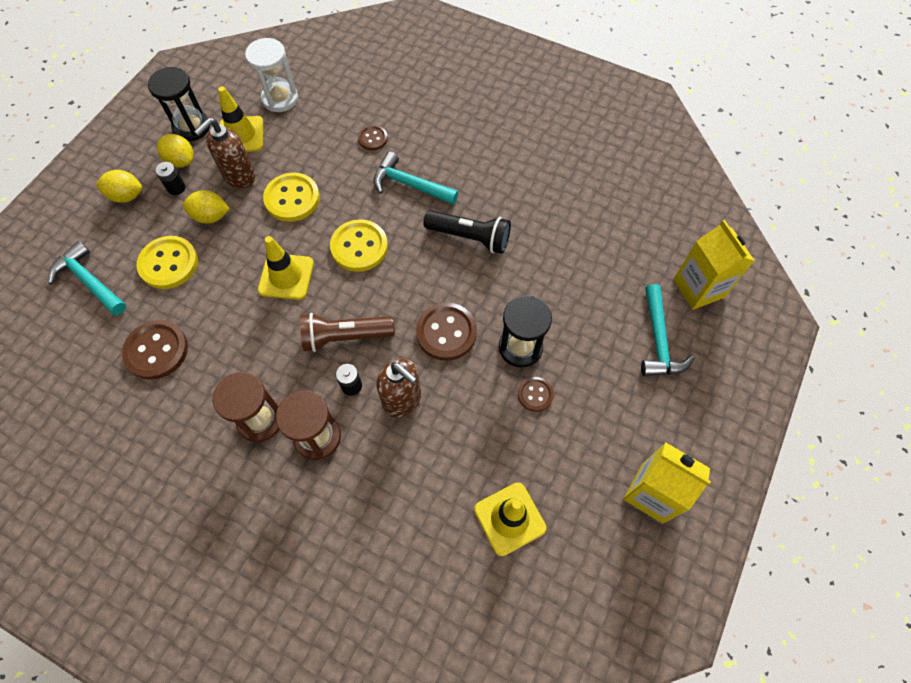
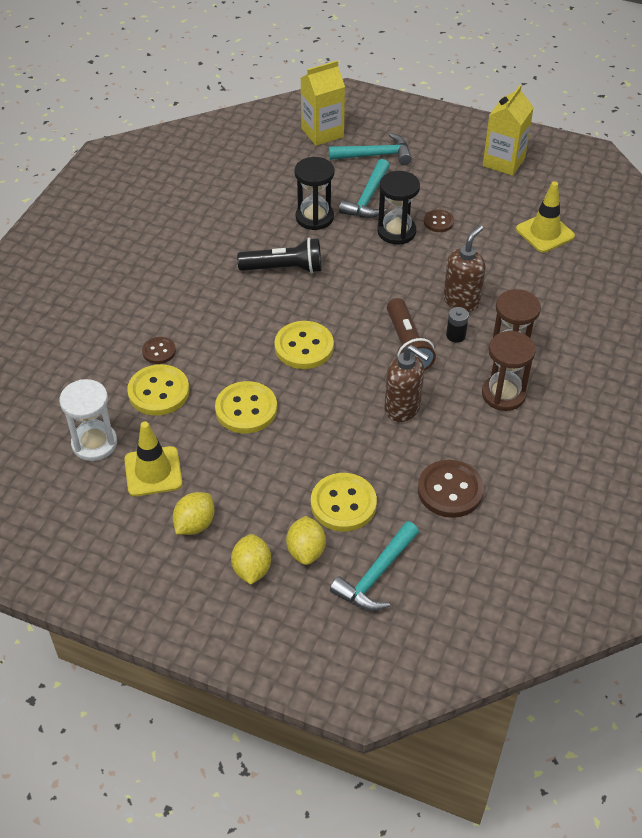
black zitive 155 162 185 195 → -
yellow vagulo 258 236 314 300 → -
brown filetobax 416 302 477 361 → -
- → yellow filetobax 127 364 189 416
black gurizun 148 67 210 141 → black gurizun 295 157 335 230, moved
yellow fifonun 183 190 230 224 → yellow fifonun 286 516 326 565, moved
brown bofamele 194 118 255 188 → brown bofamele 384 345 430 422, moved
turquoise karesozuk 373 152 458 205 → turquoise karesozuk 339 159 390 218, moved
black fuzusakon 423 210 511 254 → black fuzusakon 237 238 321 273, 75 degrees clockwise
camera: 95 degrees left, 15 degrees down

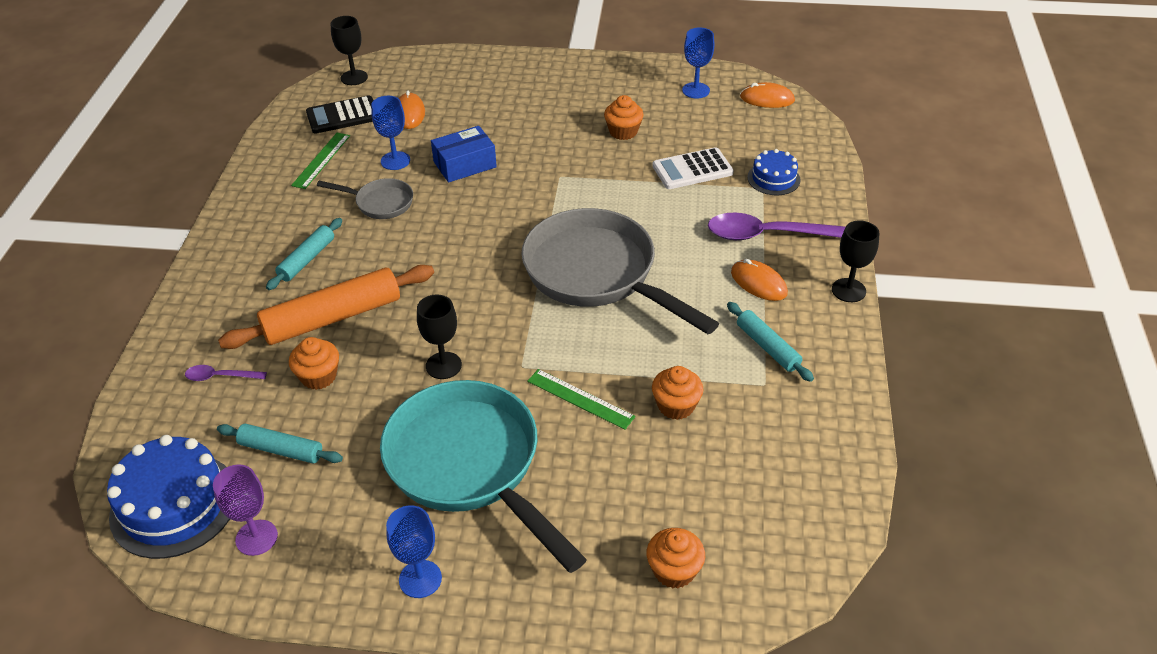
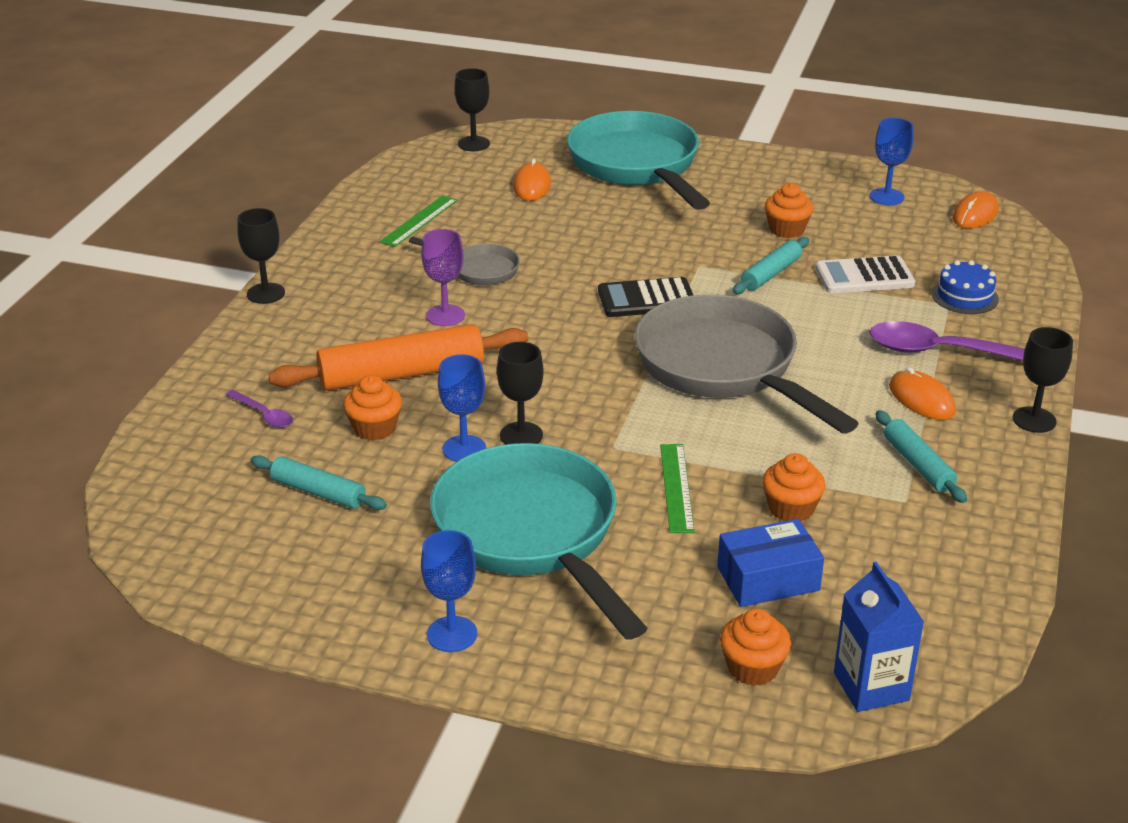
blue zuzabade 107 435 230 559 → -
- → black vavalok 237 208 285 304
- → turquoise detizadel 567 111 710 210
- → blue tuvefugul 834 562 924 712
purple vavalok 213 465 278 556 → purple vavalok 421 229 465 326, moved
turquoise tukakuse 266 218 342 290 → turquoise tukakuse 733 237 809 294, moved
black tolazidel 306 95 374 134 → black tolazidel 598 277 693 317, moved
blue vavalok 371 96 410 170 → blue vavalok 438 354 486 462, moved
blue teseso 431 126 497 183 → blue teseso 717 519 824 607, moved
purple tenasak 185 365 267 381 → purple tenasak 226 390 293 428, 150 degrees counterclockwise
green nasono 527 369 636 430 → green nasono 660 444 695 533, 45 degrees clockwise
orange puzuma 740 82 795 108 → orange puzuma 953 191 999 228, 75 degrees counterclockwise
camera: 10 degrees right, 10 degrees down

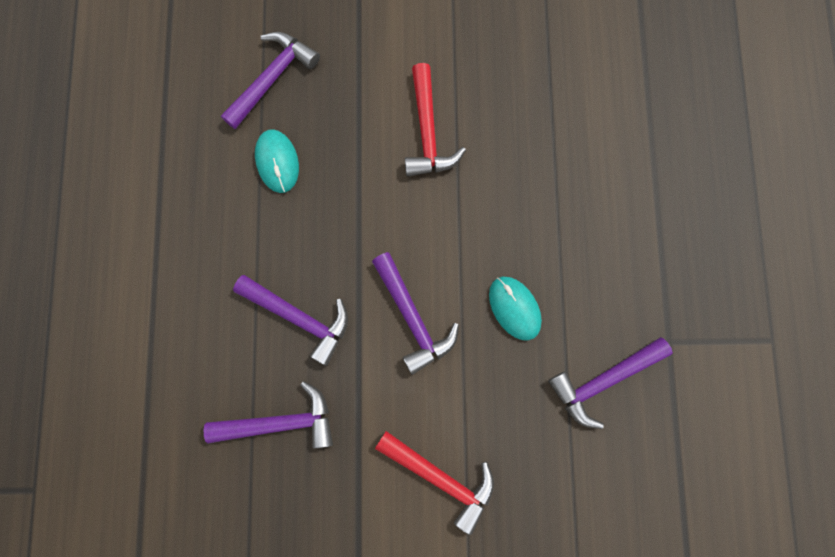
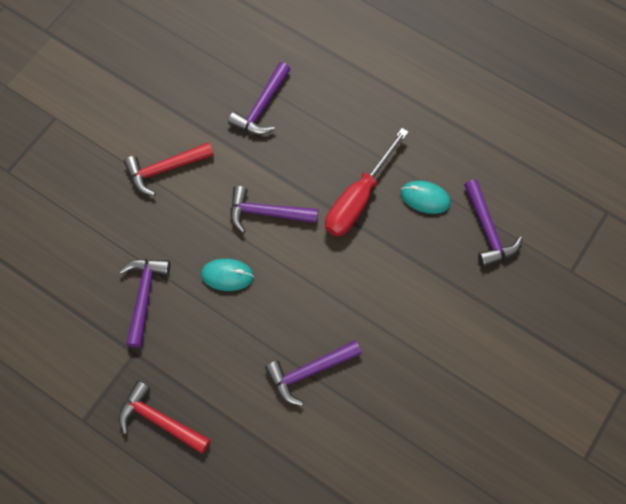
- → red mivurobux 325 128 408 237
purple karesozuk 233 275 348 366 → purple karesozuk 265 340 362 406, moved
red karesozuk 405 63 466 177 → red karesozuk 119 380 211 454, moved
camera: 125 degrees right, 10 degrees down

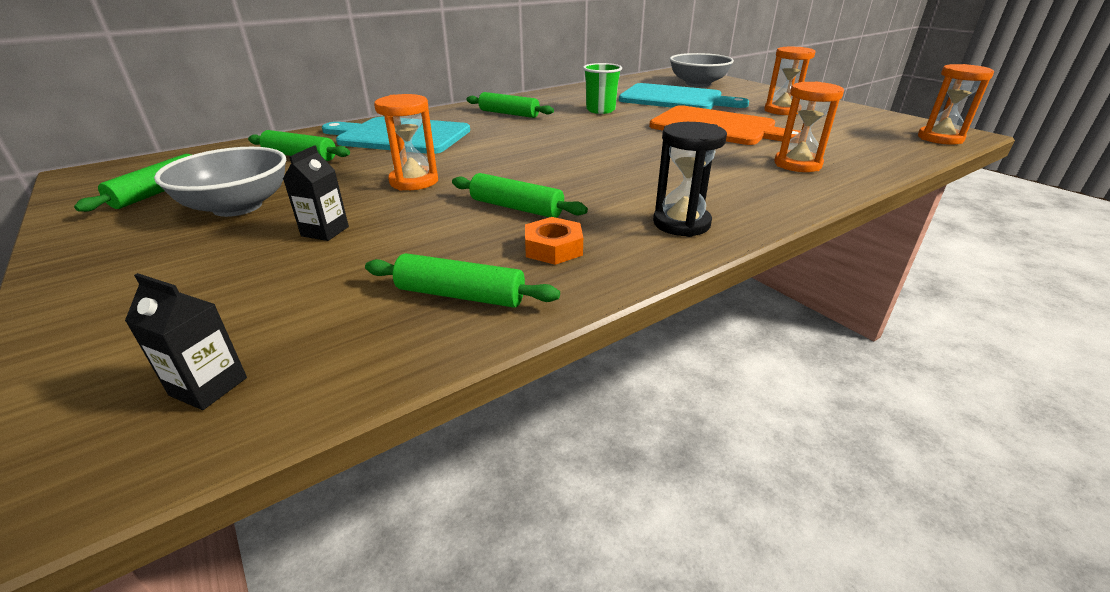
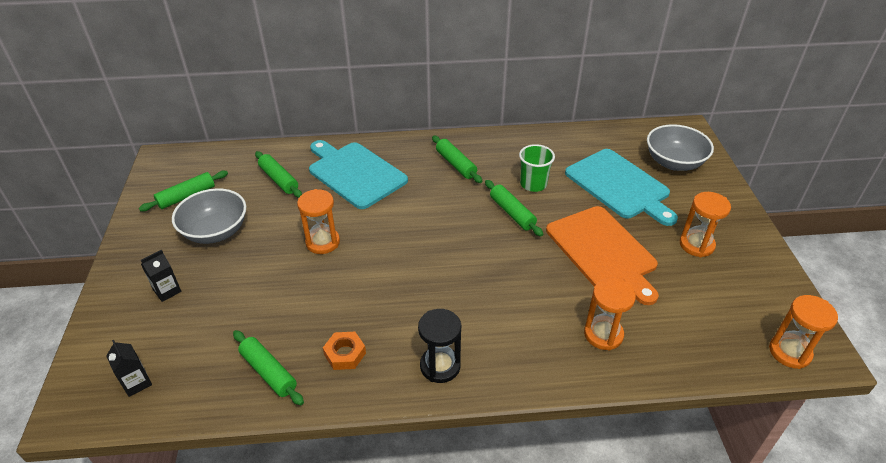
black tuvefugul 283 145 349 241 → black tuvefugul 141 250 181 302, moved
green tukakuse 452 173 588 218 → green tukakuse 485 180 543 236, moved
camera: 30 degrees right, 10 degrees up

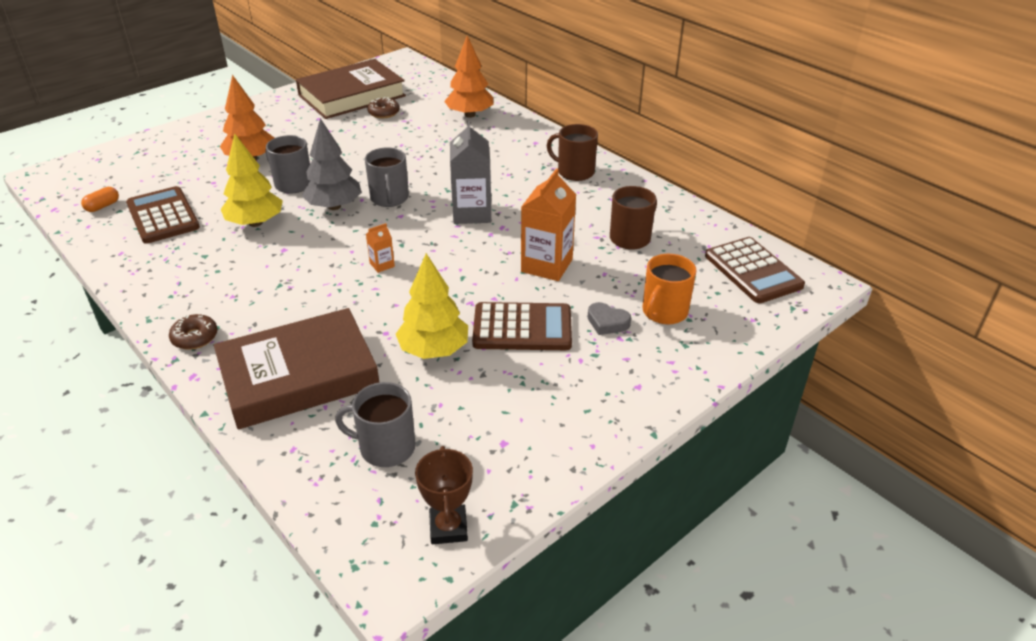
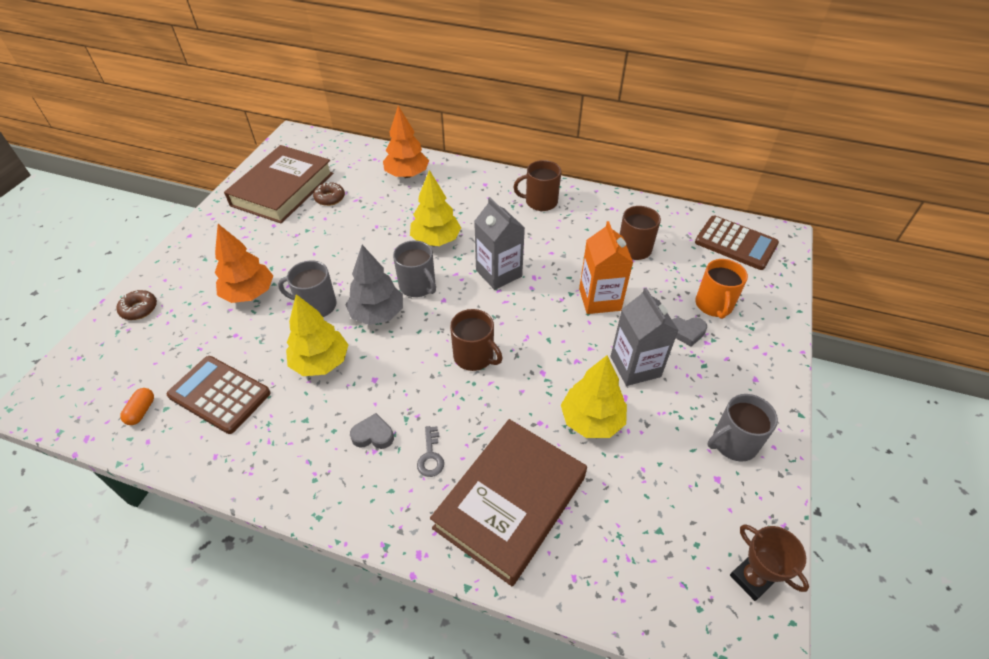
- → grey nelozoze 350 413 394 449
- → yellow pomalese 410 170 461 246
- → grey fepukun 417 426 444 477
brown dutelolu 169 314 218 350 → brown dutelolu 116 290 157 320, moved
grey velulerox 335 382 416 467 → grey velulerox 708 394 778 462, moved
orange tuvefugul 366 223 395 273 → brown velulerox 450 309 502 371
brown tolazidel 472 302 572 350 → grey tuvefugul 611 288 679 386
camera: 30 degrees left, 10 degrees up

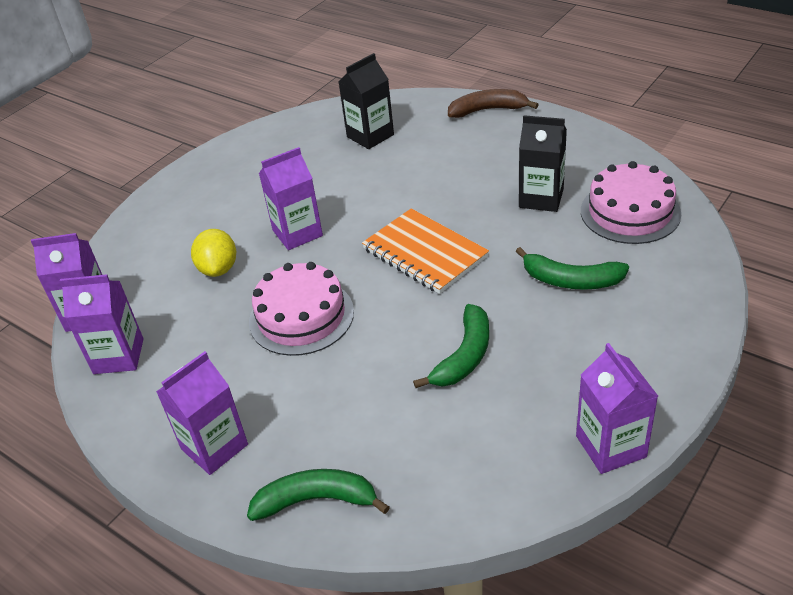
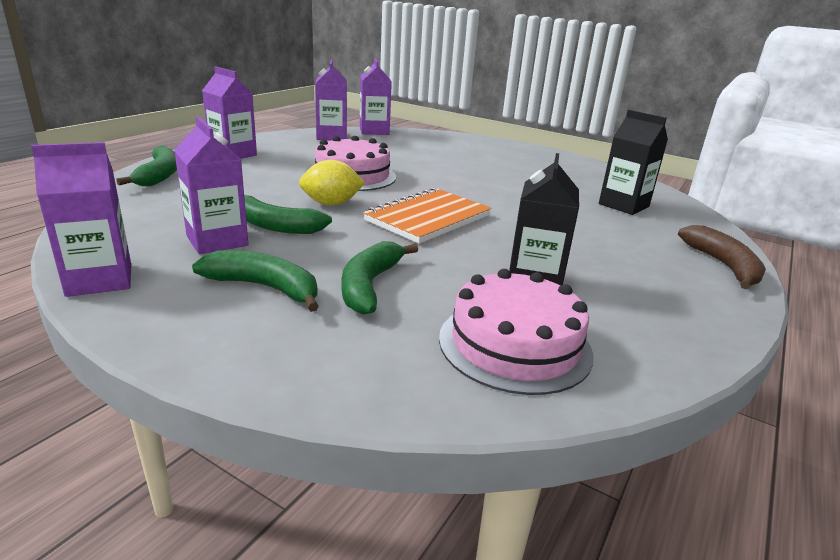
- → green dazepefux 192 250 319 312
yellow fifonun 191 229 237 277 → yellow fifonun 299 160 365 206, moved
purple tuvefugul 259 147 323 250 → purple tuvefugul 174 117 248 254, moved
camera: 80 degrees right, 15 degrees down

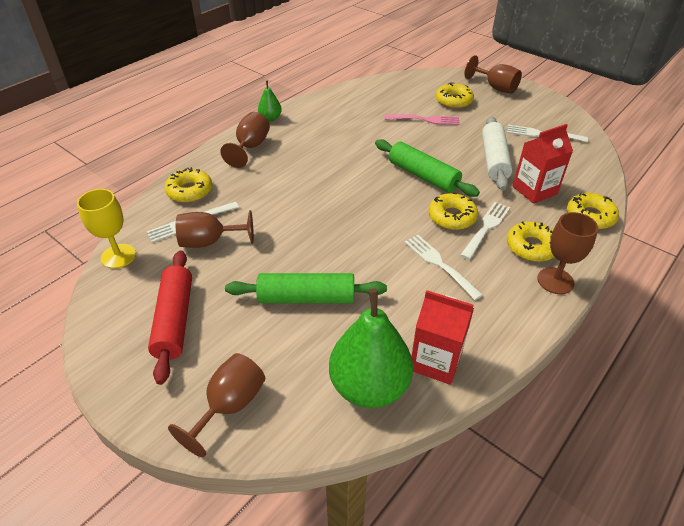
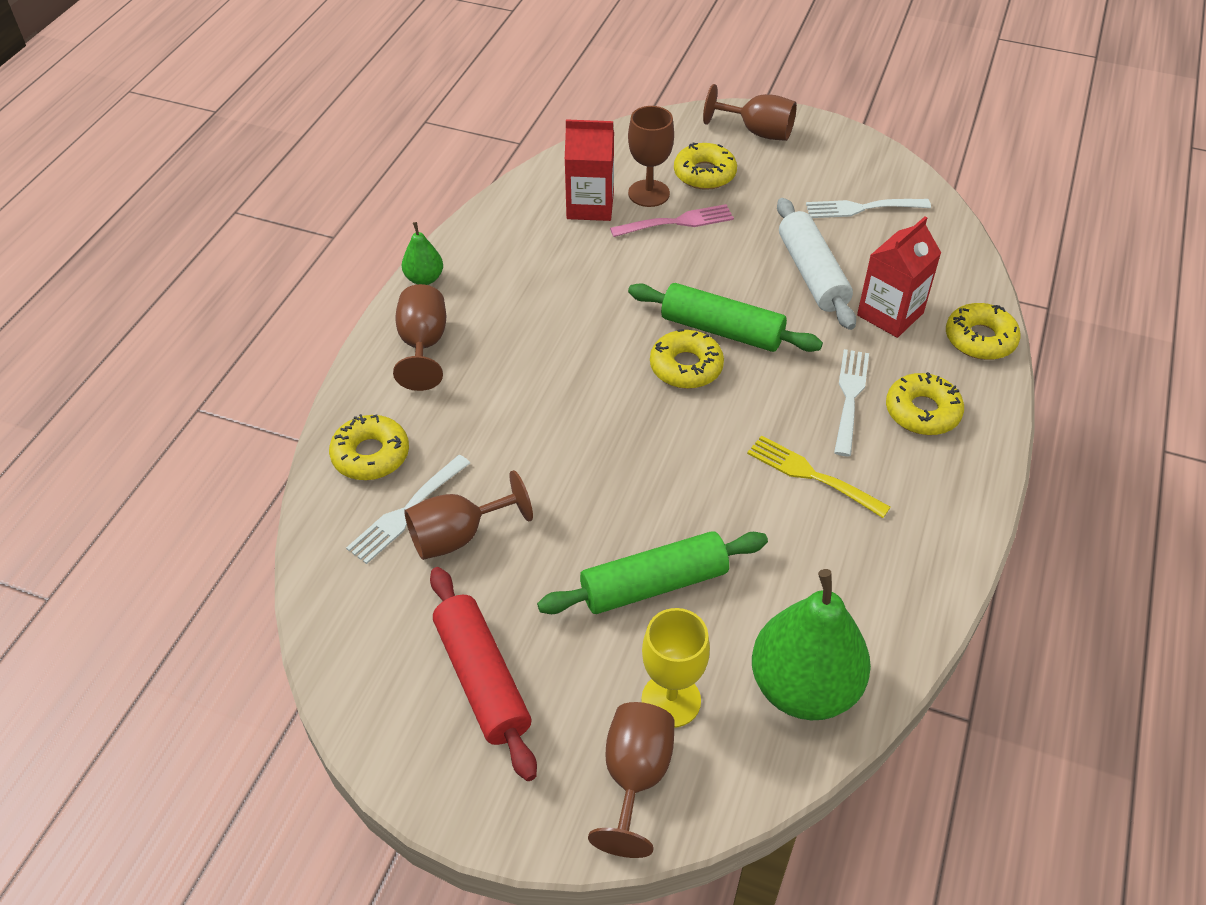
yellow vavalok 77 189 136 269 → yellow vavalok 641 608 710 728, moved
red tuvefugul 411 290 474 385 → red tuvefugul 565 119 614 221, moved
yellow dutelolu 428 193 478 230 → yellow dutelolu 650 329 724 389, moved
brown vavalok 537 212 598 294 → brown vavalok 628 106 674 207, moved
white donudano 404 235 483 300 → yellow donudano 747 435 891 518
camera: 20 degrees left, 5 degrees up

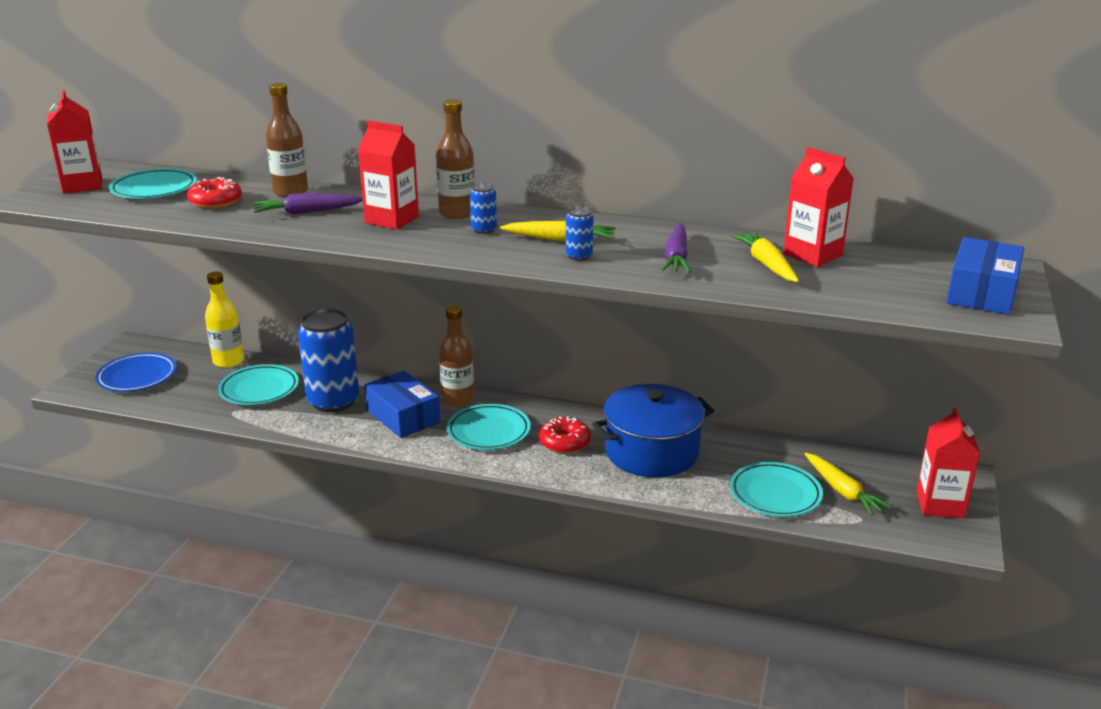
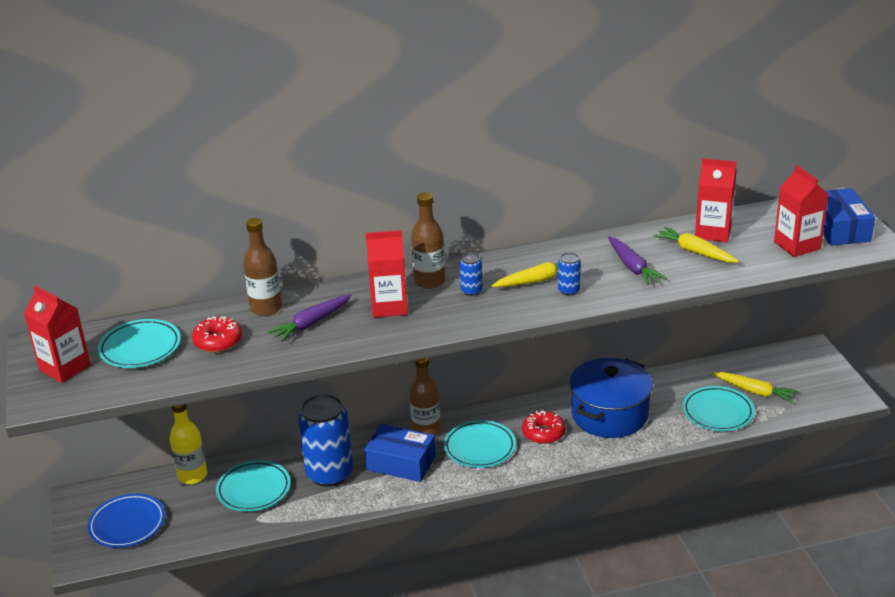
red tuvefugul 917 407 980 518 → red tuvefugul 774 165 829 257, moved
camera: 30 degrees left, 5 degrees up

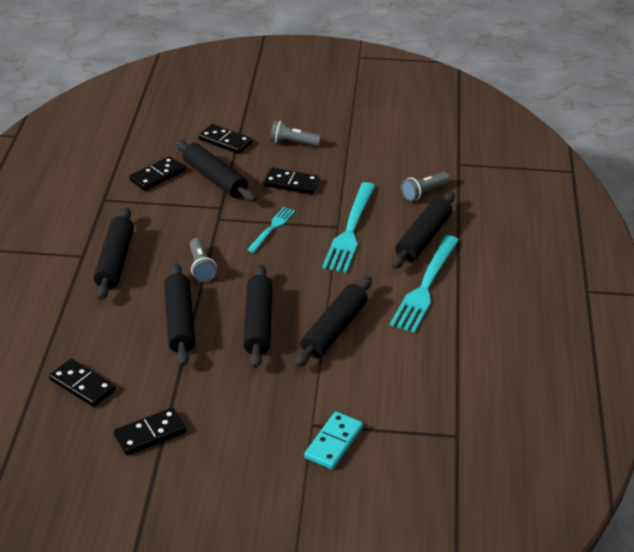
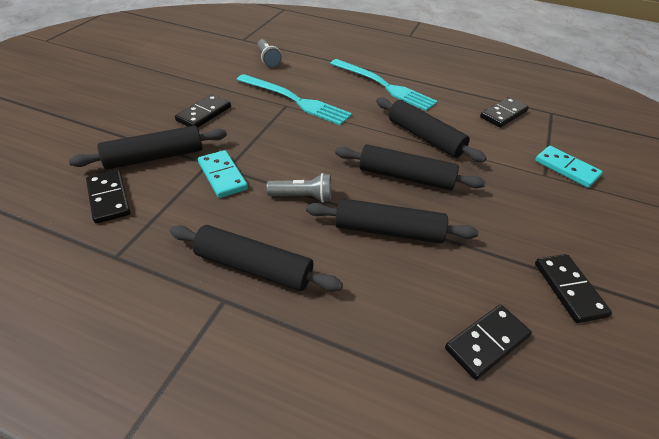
turquoise donudano 247 207 295 253 → -
grey fuzusakon 270 120 321 146 → -
black tukakuse 392 192 455 269 → -
- → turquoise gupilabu 198 150 248 198
black gupilabu 198 124 252 154 → black gupilabu 480 97 529 128, moved
camera: 75 degrees left, 5 degrees up

